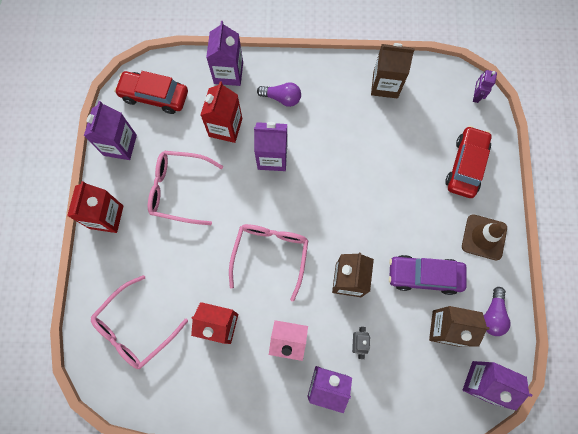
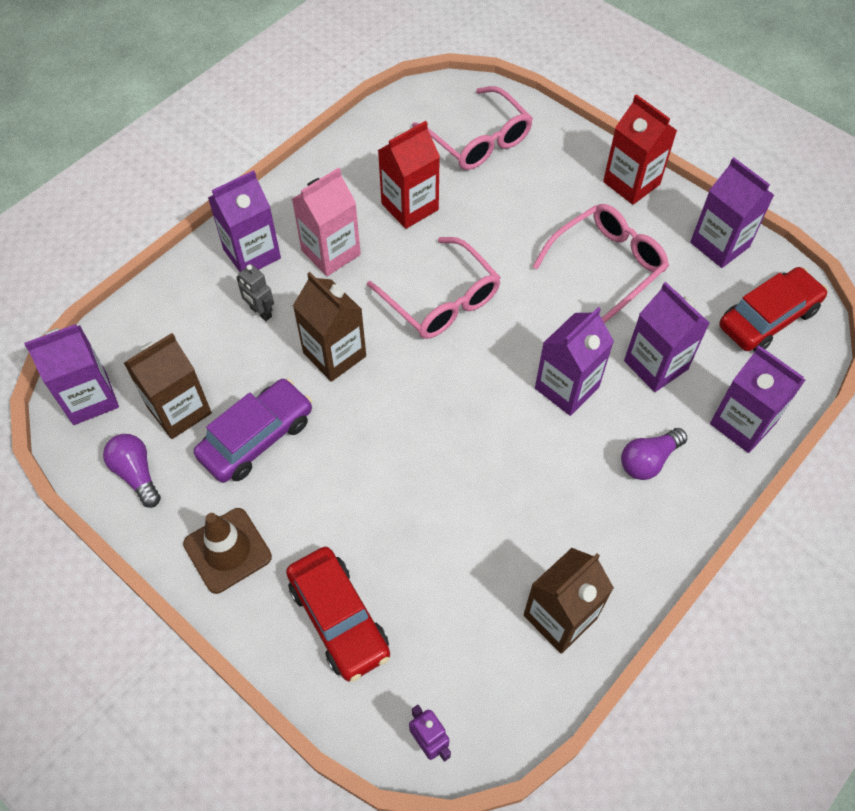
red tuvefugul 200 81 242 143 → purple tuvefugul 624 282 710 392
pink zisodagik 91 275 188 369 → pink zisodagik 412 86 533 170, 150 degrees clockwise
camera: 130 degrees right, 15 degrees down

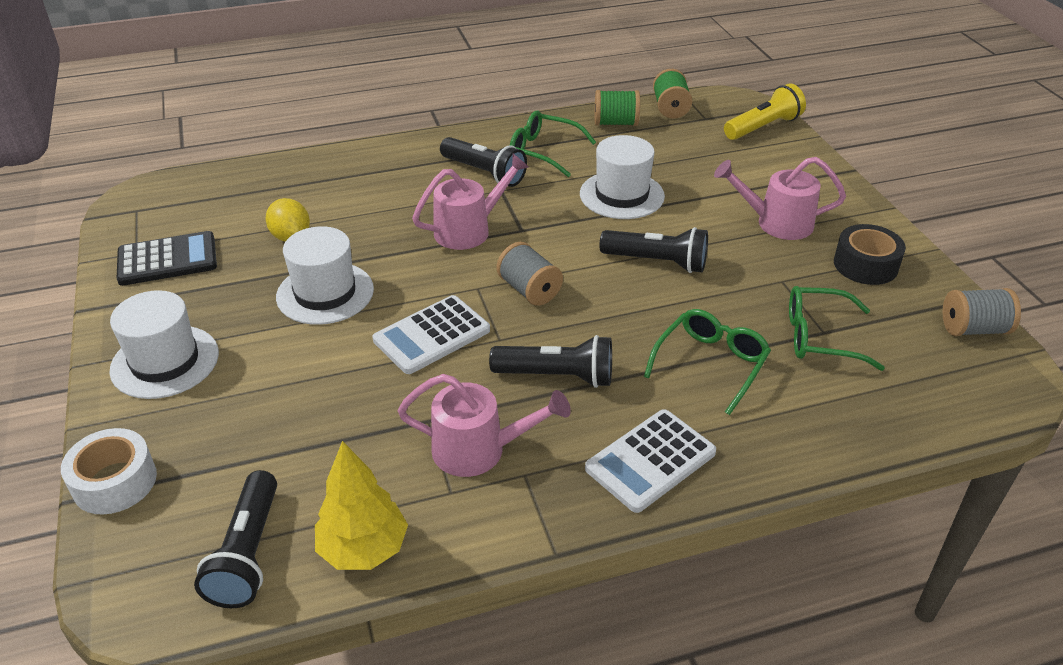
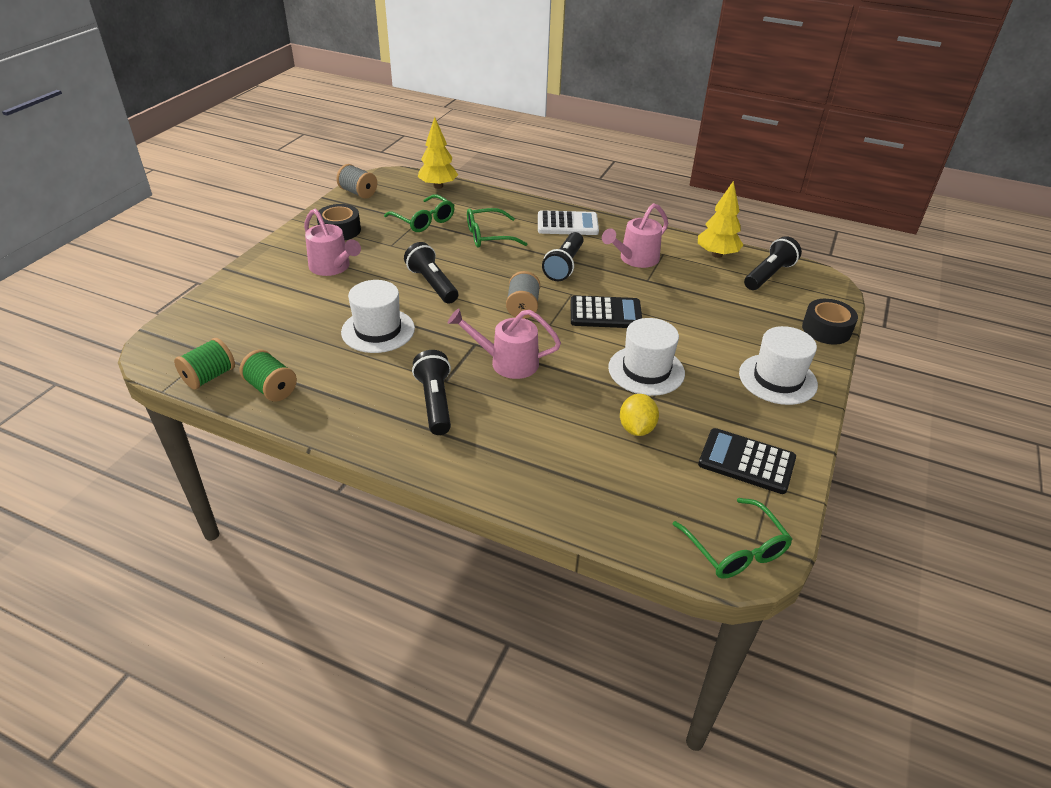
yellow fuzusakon 724 83 806 140 → -
- → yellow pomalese 418 117 458 189
green zisodagik 510 111 596 177 → green zisodagik 673 498 792 579, moved
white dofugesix 61 428 157 515 → black dofugesix 802 299 858 344
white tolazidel 373 295 490 374 → black tolazidel 571 295 642 328
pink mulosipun 398 374 571 477 → pink mulosipun 602 203 668 268, 90 degrees counterclockwise
black fuzusakon 489 335 612 388 → black fuzusakon 542 232 583 281, 120 degrees counterclockwise
camera: 140 degrees left, 0 degrees up

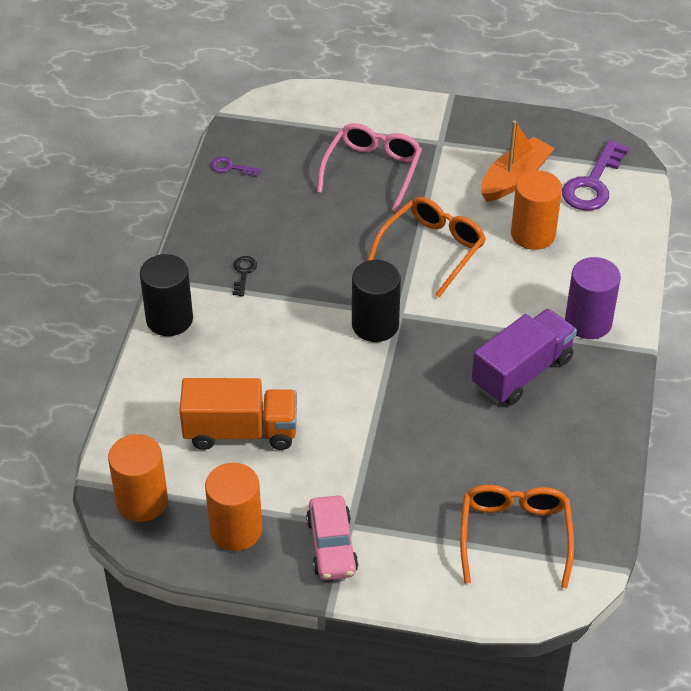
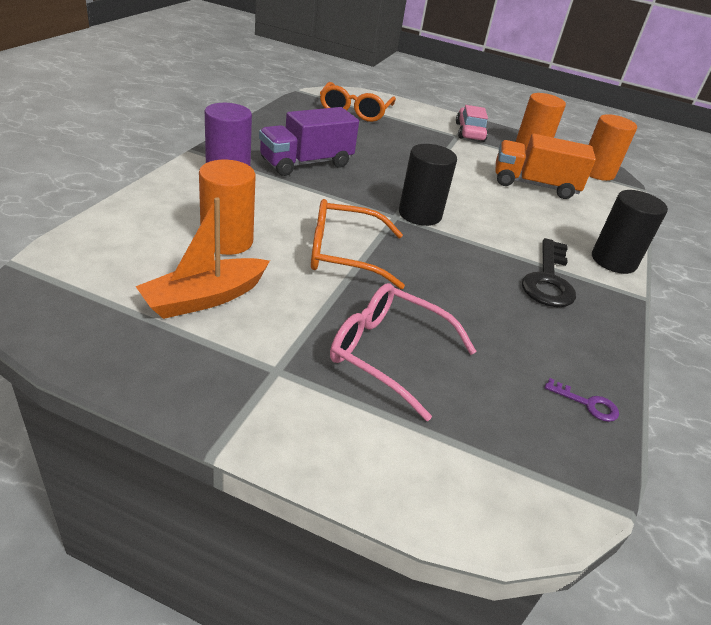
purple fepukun 562 140 629 211 → -
pink zisodagik 317 123 422 212 → pink zisodagik 330 283 477 421, 90 degrees clockwise
orange zisodagik 368 197 486 298 → orange zisodagik 311 199 405 289, 45 degrees clockwise
black fepukun 232 256 257 296 → black fepukun 522 238 576 307, x2.07
camera: 175 degrees left, 10 degrees down

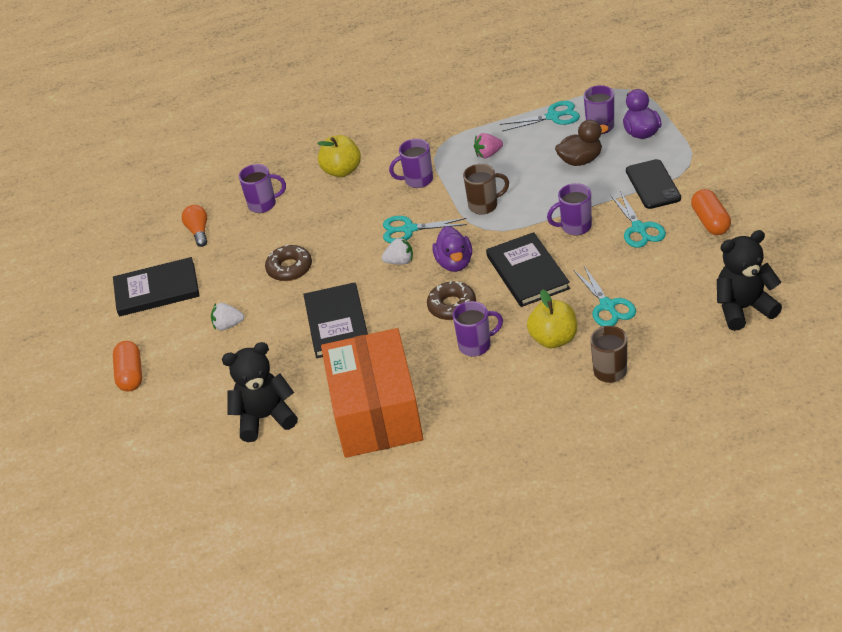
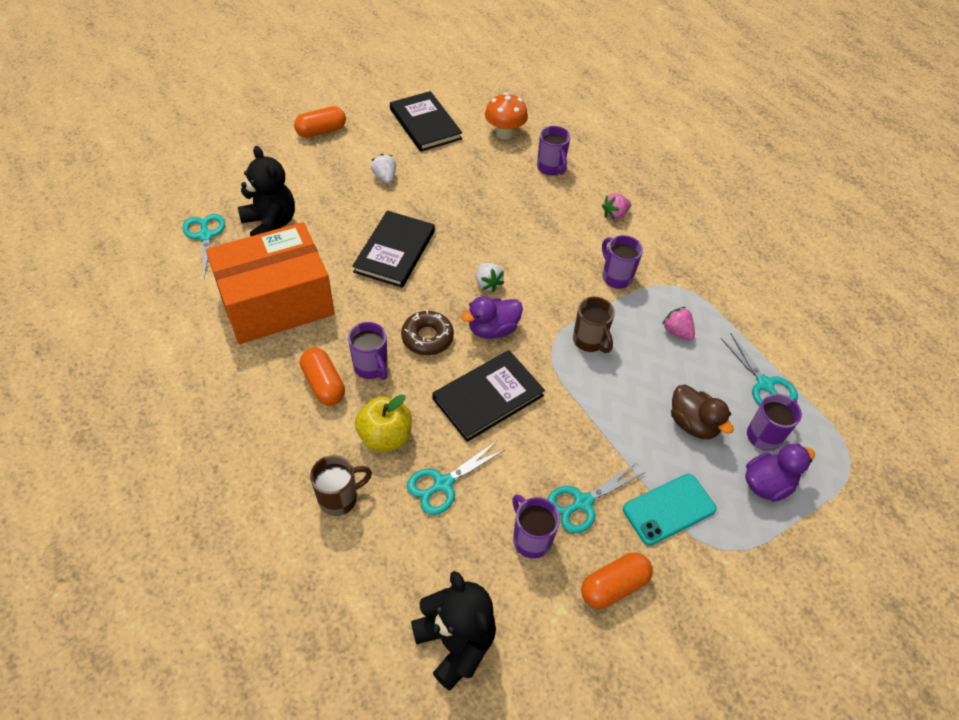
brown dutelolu 265 244 312 281 → -
- → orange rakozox 300 348 345 406
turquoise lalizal 383 216 467 243 → turquoise lalizal 183 214 225 279, moved
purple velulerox 547 183 592 235 → purple velulerox 512 495 560 559, moved
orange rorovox 181 205 207 247 → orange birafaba 485 93 528 140
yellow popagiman 317 135 361 177 → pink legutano 602 193 631 220
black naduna 626 159 681 209 → turquoise naduna 623 474 716 546
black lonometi 303 282 368 358 → black lonometi 352 211 435 288, 45 degrees counterclockwise
camera: 65 degrees right, 10 degrees up

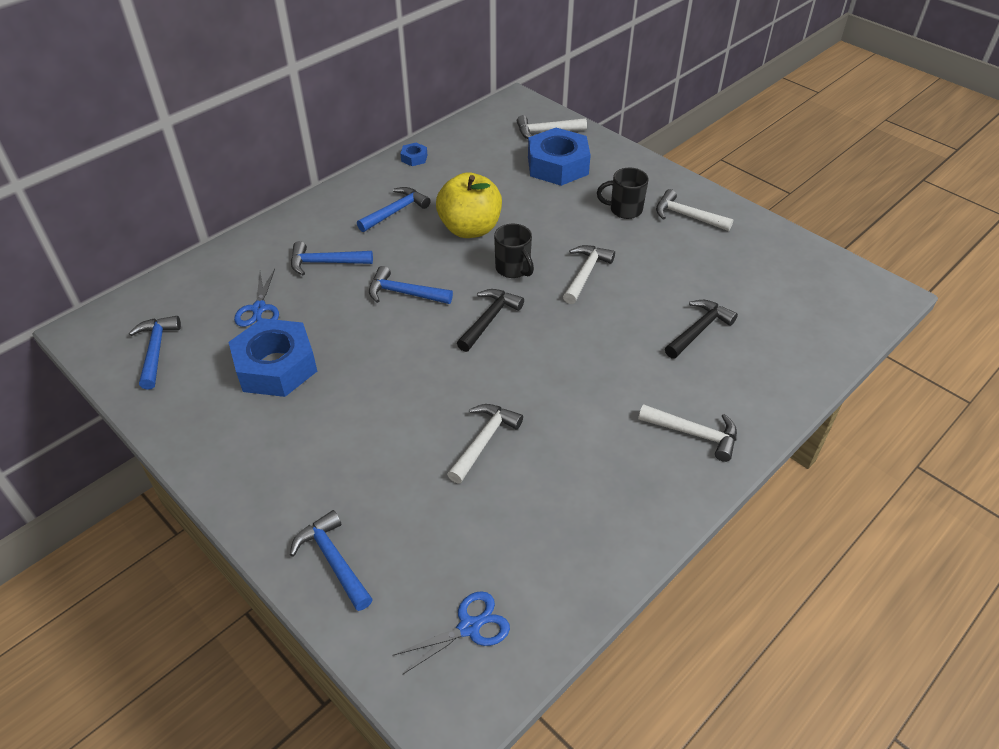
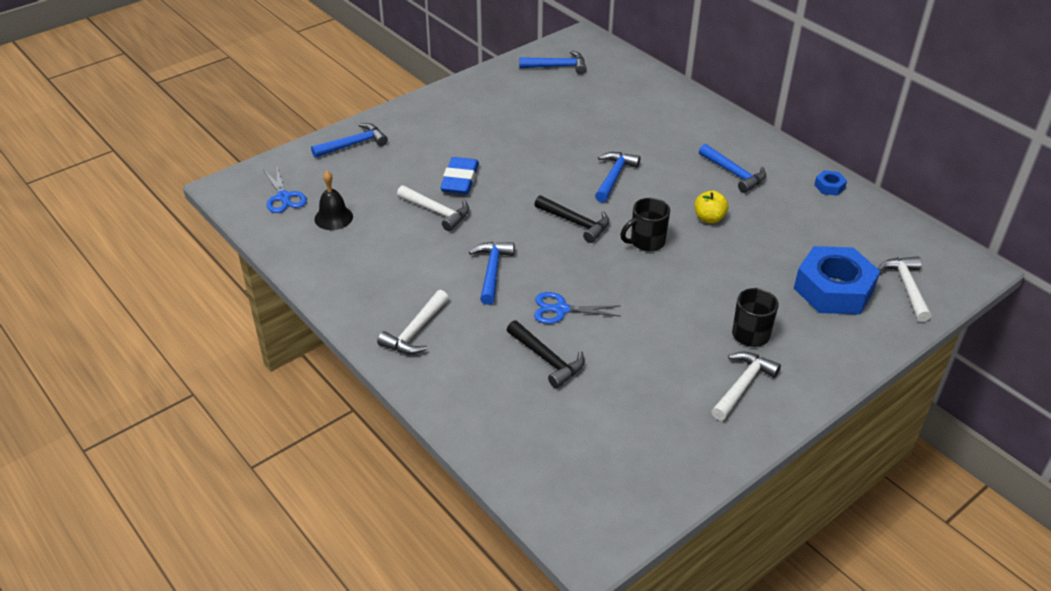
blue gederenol 229 318 317 397 → -
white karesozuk 563 245 615 304 → -
- → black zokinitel 314 171 353 230
- → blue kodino 440 157 479 194
blue lalizal 234 269 279 327 → blue lalizal 534 292 621 324, moved
blue karesozuk 291 241 373 275 → blue karesozuk 469 242 515 305, moved
yellow popagiman 436 172 502 238 → yellow popagiman 694 190 728 223, x0.51
camera: 95 degrees right, 5 degrees down

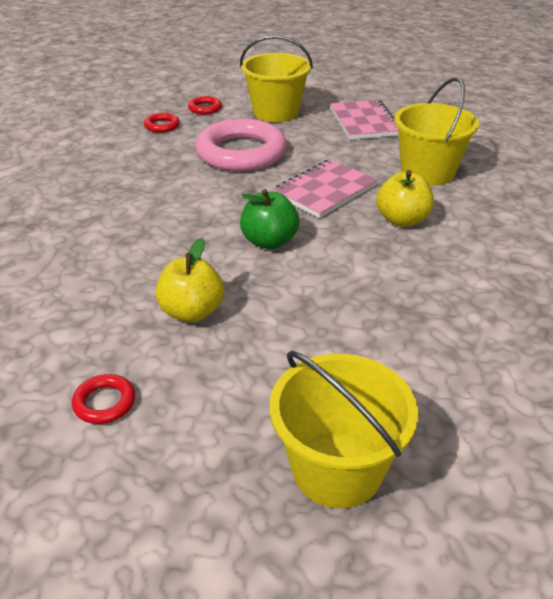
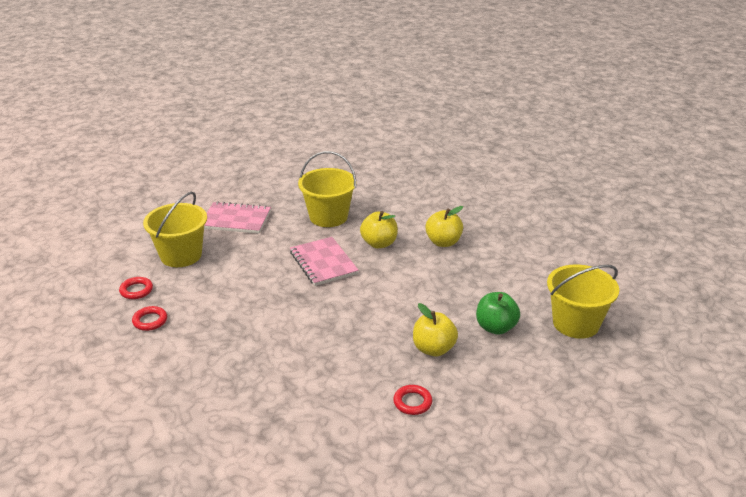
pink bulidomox 195 119 287 171 → -
- → yellow popagiman 425 206 463 247
red bulidomox 72 374 135 424 → red bulidomox 393 385 432 415, moved
green popagiman 240 189 299 249 → green popagiman 476 292 520 335, moved
camera: 70 degrees left, 5 degrees down

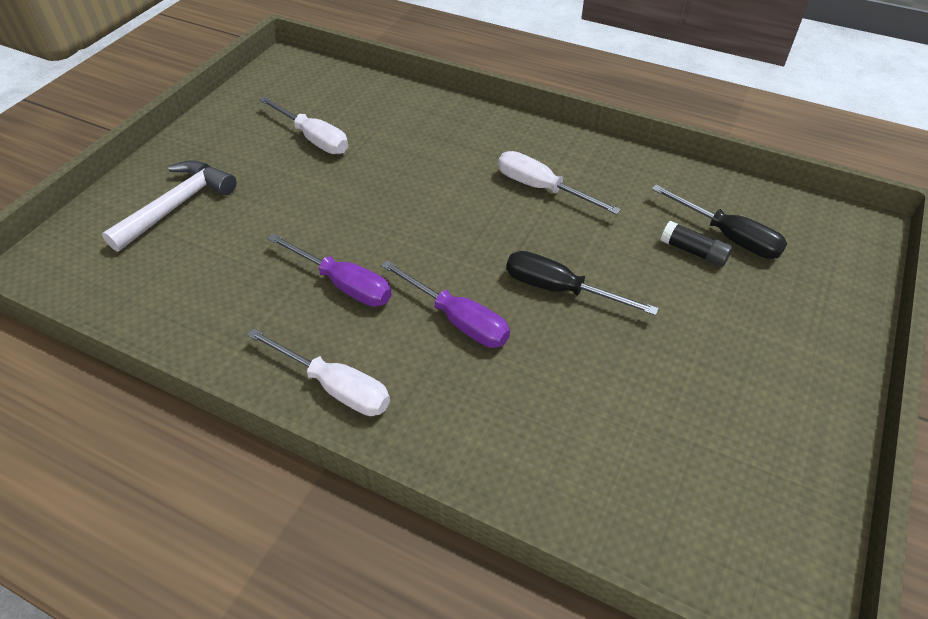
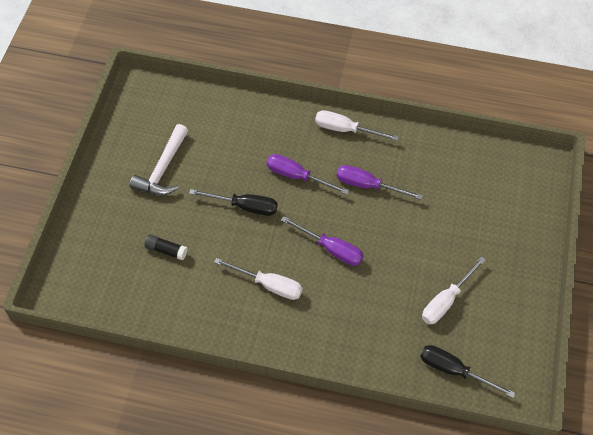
- → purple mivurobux 281 216 363 266
white karesozuk 102 160 237 252 → white karesozuk 130 124 188 195, moved
black mivurobux 652 184 787 259 → black mivurobux 420 345 515 398, moved
white mivurobux 259 96 348 154 → white mivurobux 422 256 486 324, 75 degrees counterclockwise
camera: 165 degrees right, 10 degrees up

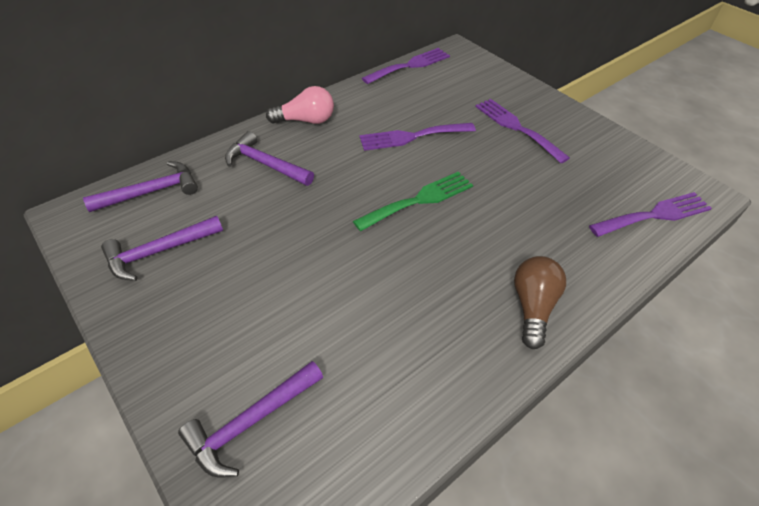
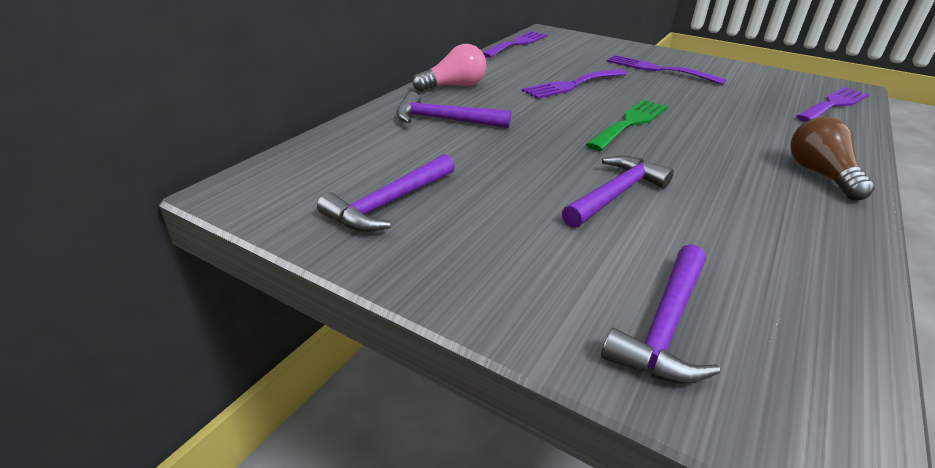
purple karesozuk 83 161 198 212 → purple karesozuk 562 156 674 228, moved
camera: 20 degrees left, 15 degrees down

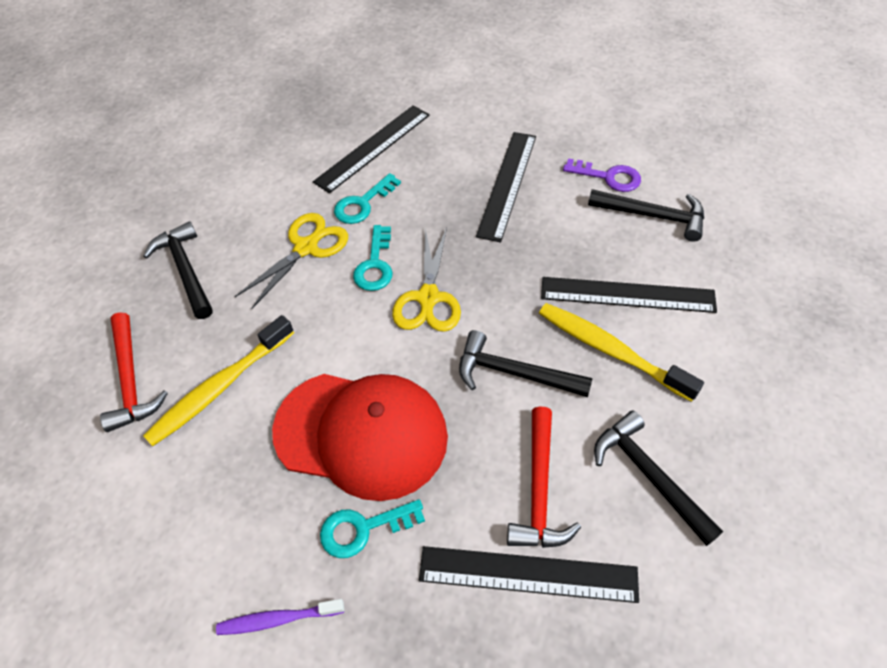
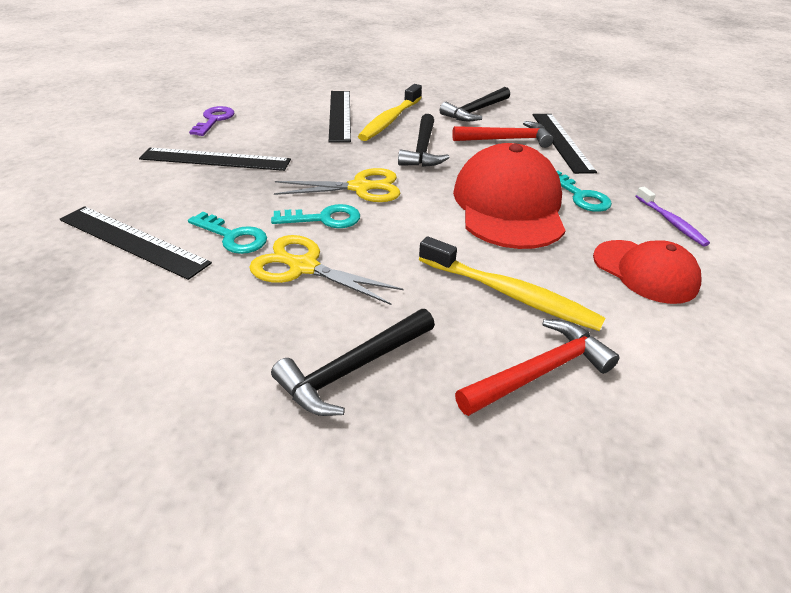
black karesozuk 588 189 704 242 → -
- → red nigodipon 593 240 701 304
camera: 105 degrees left, 15 degrees down

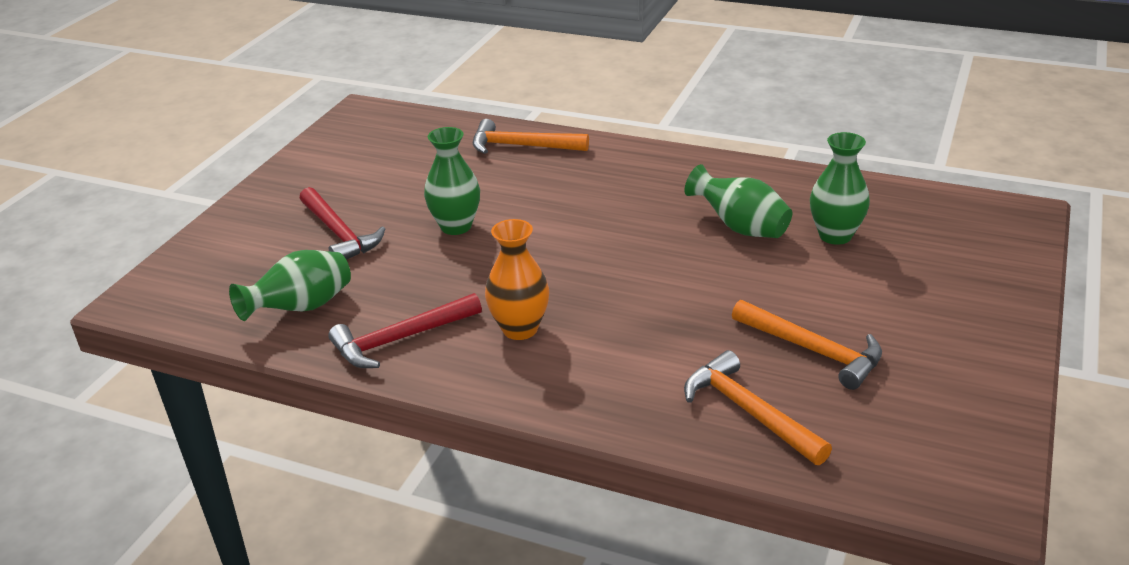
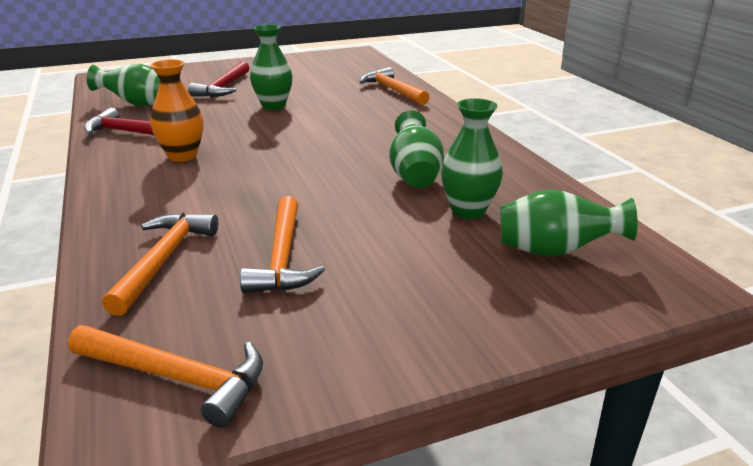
- → orange karesozuk 68 325 263 428
- → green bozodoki 500 189 638 257
camera: 45 degrees right, 5 degrees down

